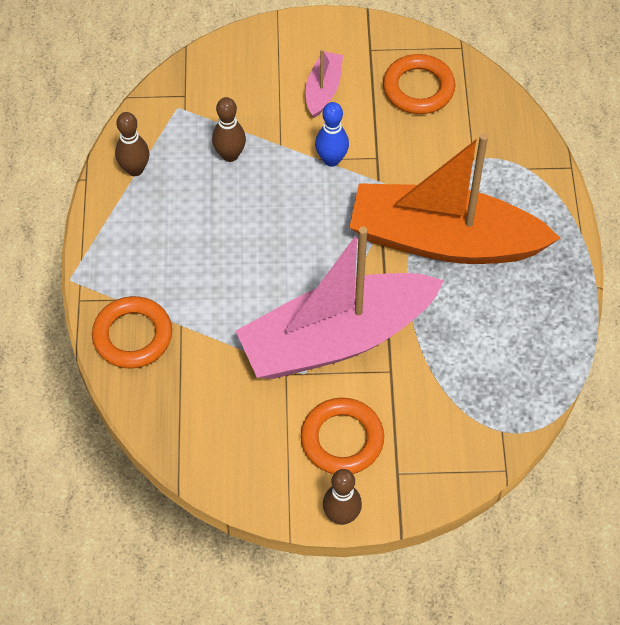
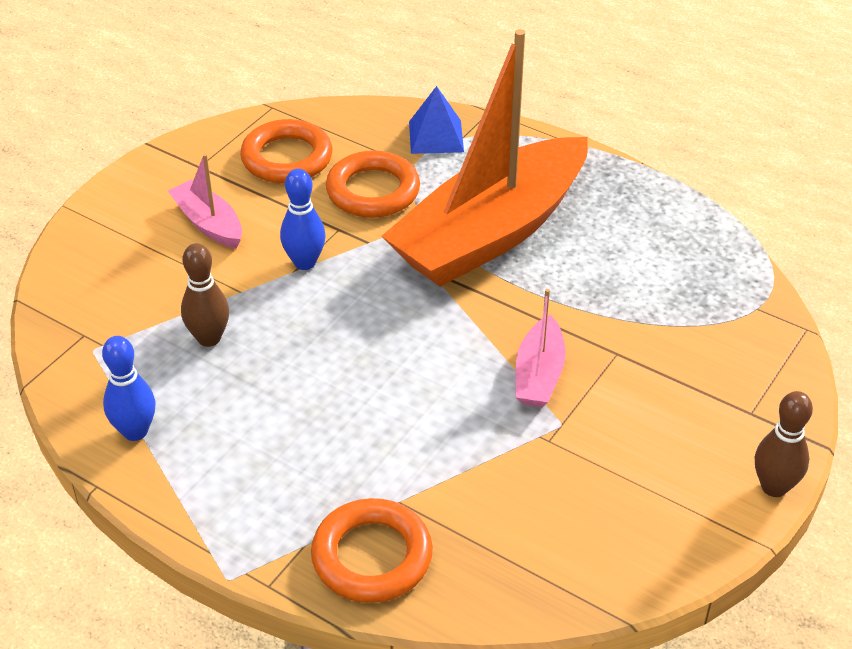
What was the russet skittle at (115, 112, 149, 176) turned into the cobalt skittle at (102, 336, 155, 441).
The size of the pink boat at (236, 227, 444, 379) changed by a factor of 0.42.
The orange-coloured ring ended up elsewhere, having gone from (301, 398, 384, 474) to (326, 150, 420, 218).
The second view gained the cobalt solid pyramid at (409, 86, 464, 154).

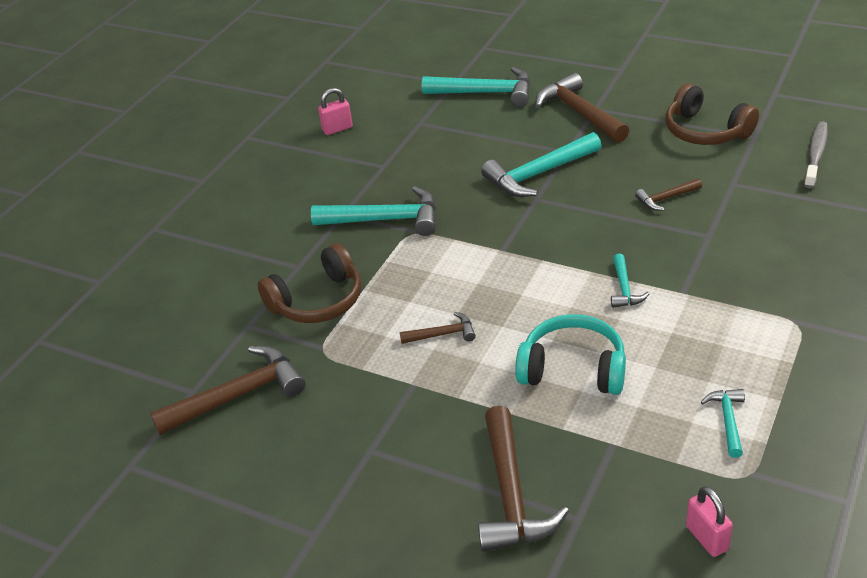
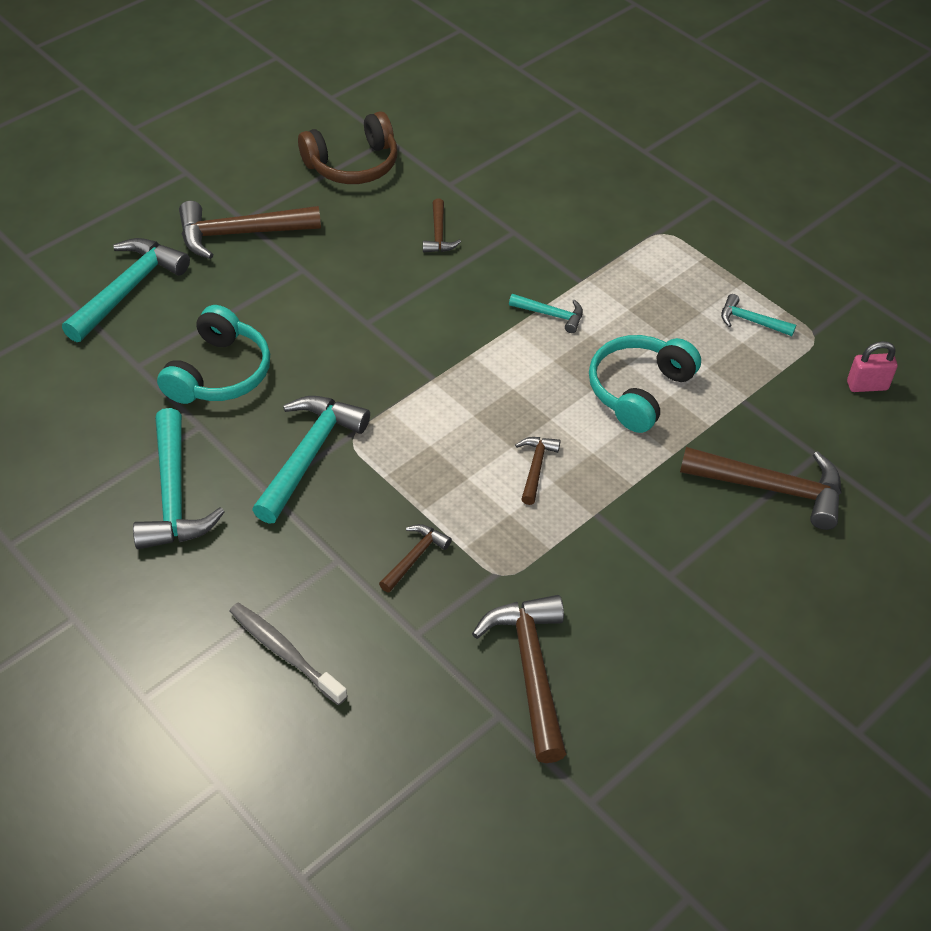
Where the russet over-ear headphones stood at (258, 243, 361, 323), the russet hammer came to stand at (379, 524, 452, 593).
The second view lost the pink padlock at (318, 88, 353, 135).
The turquoise hammer ended up elsewhere, having gone from (481, 132, 601, 197) to (133, 408, 225, 549).
The gray toothbrush ended up elsewhere, having gone from (804, 121, 828, 188) to (230, 603, 347, 705).
The second view gained the turquoise over-ear headphones at (157, 305, 270, 404).

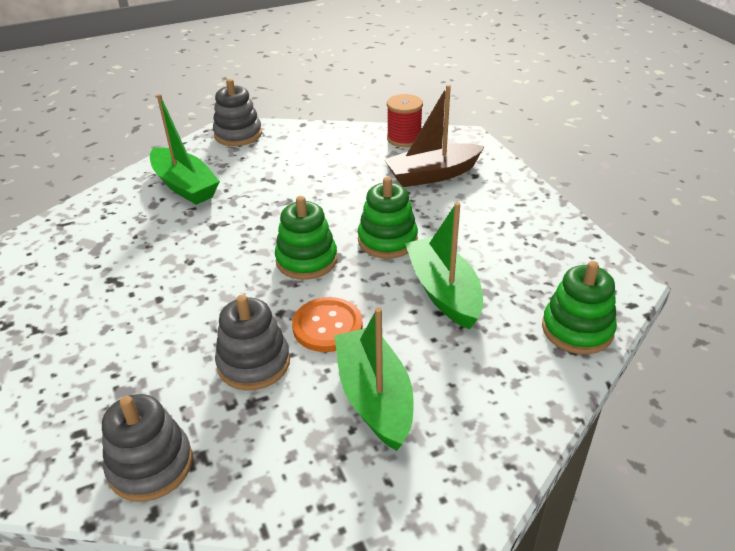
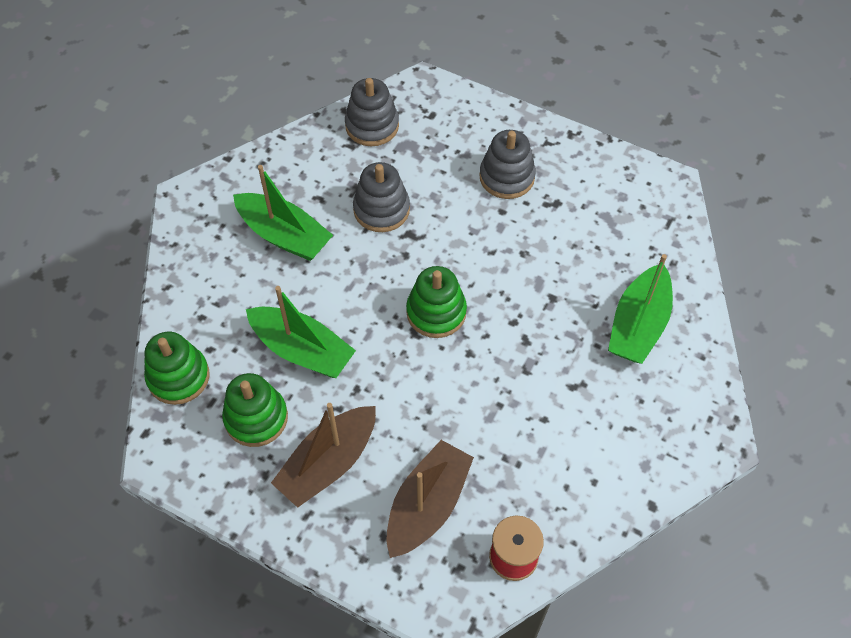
The emerald boat at (150, 94, 220, 205) ended up facing another way, 75 degrees counterclockwise from before.
The gray stacking rings ended up elsewhere, having gone from (213, 79, 262, 146) to (479, 130, 536, 199).
The second view lost the orange-coloured button at (292, 297, 363, 352).
The emerald stacking rings ended up elsewhere, having gone from (358, 177, 418, 259) to (222, 373, 288, 447).
The second view gained the russet boat at (271, 403, 376, 508).

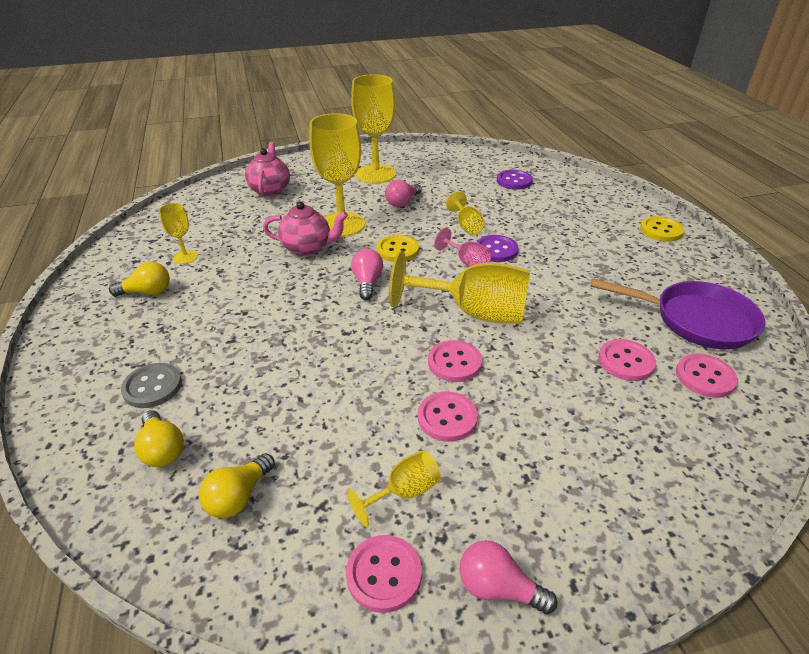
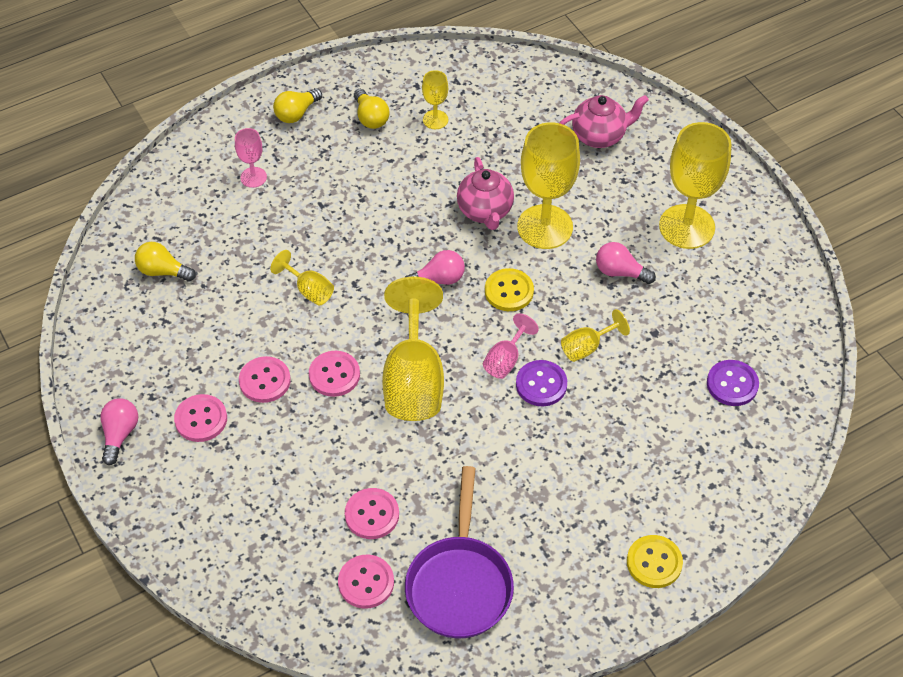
Where the gray button stood at (121, 363, 182, 408), the pink goblet came to stand at (235, 128, 267, 188).
The bright yellow lightbulb ended up elsewhere, having gone from (134, 410, 184, 467) to (273, 88, 322, 123).
The pink button ended up elsewhere, having gone from (346, 535, 422, 613) to (174, 394, 227, 442).
The bright yellow goblet ended up elsewhere, having gone from (347, 450, 441, 527) to (270, 250, 334, 306).

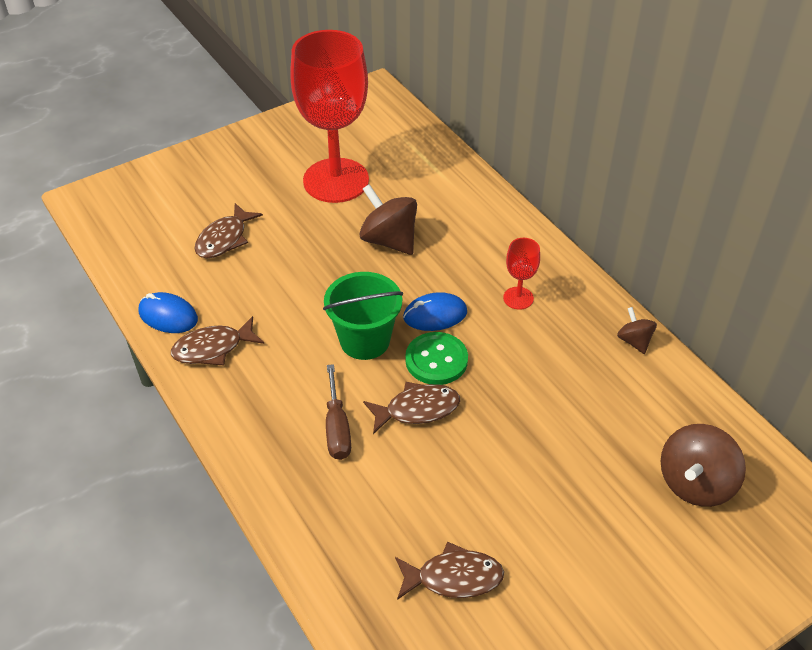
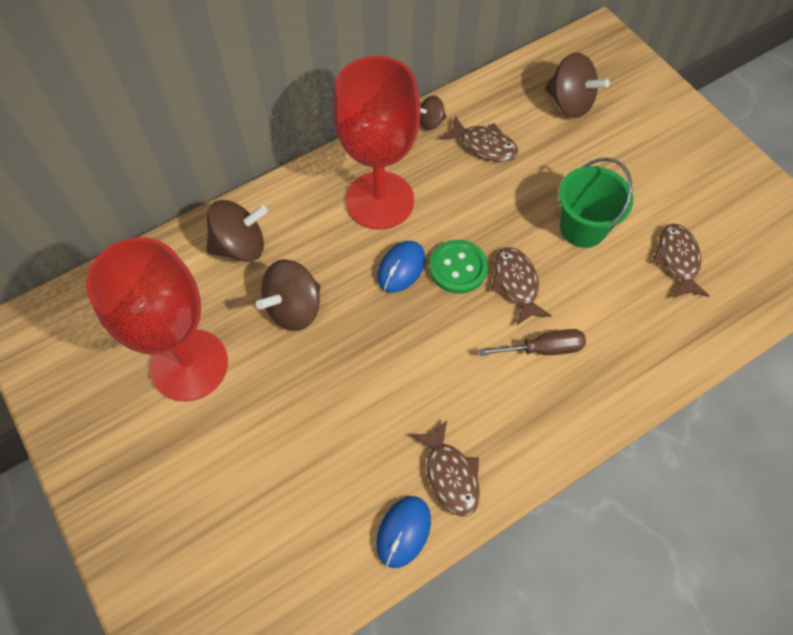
The russet fish ended up elsewhere, having gone from (194, 203, 263, 258) to (440, 116, 519, 162).
The emerald pail ended up elsewhere, having gone from (323, 272, 403, 360) to (559, 158, 633, 248).
The cobalt computer mouse at (403, 292, 467, 331) ended up facing another way, 45 degrees clockwise from before.
The size of the red goblet at (503, 238, 540, 310) changed by a factor of 2.43.
The second view gained the russet spinning top at (206, 200, 268, 262).

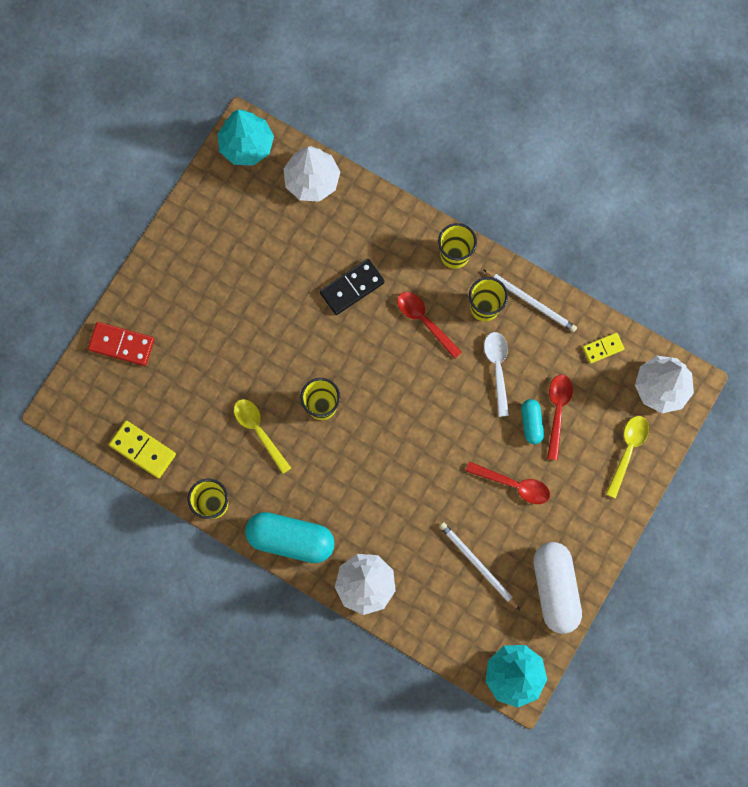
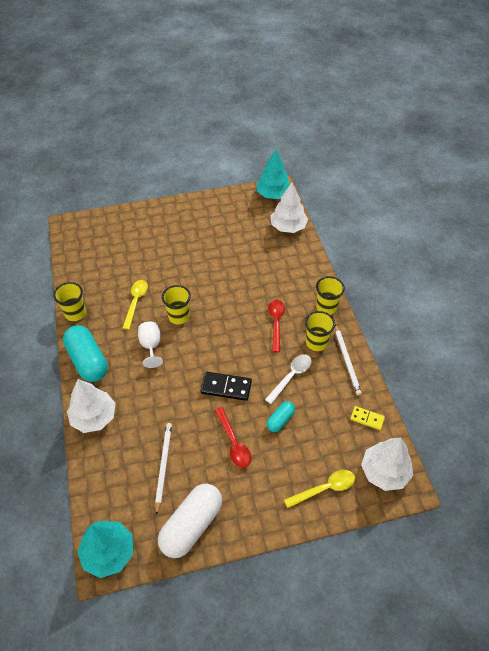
The second view lost the red domino at (88, 322, 155, 366).
The second view lost the bright yellow domino at (109, 421, 176, 478).
The ebony domino ended up elsewhere, having gone from (320, 259, 385, 315) to (200, 372, 252, 401).
The second view lost the red teaspoon at (547, 375, 573, 460).
The second view gained the snow-white goblet at (138, 321, 163, 368).

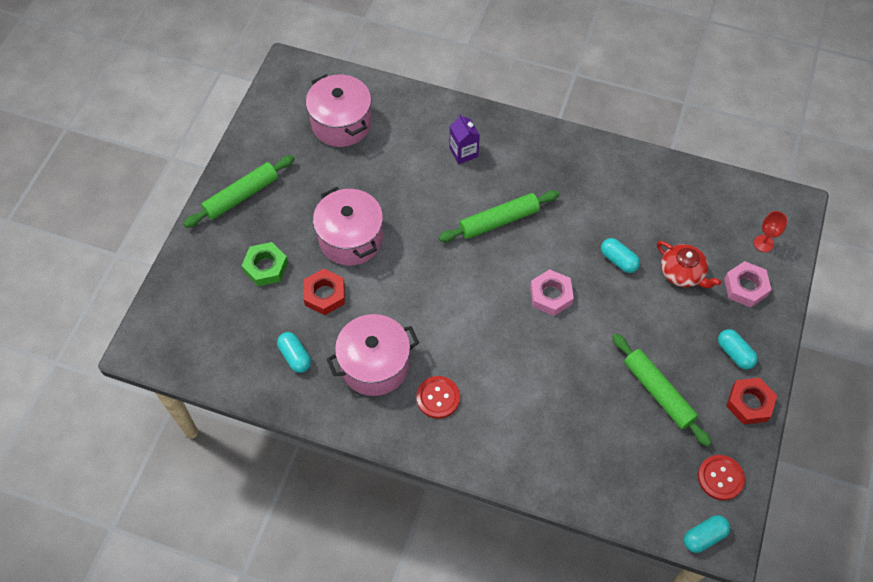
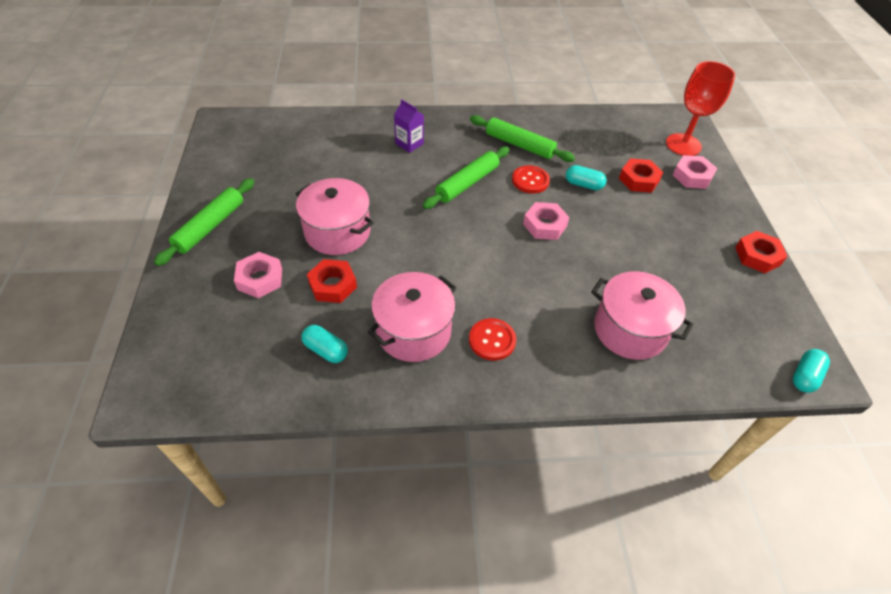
What was the emerald hexagon nut at (242, 242, 288, 286) turned into the pink hexagon nut at (234, 252, 282, 298).
The pink stockpot ended up elsewhere, having gone from (306, 74, 372, 147) to (591, 271, 693, 360).
The emerald rolling pin ended up elsewhere, having gone from (612, 334, 712, 447) to (470, 115, 575, 162).
Where the red china teapot stood at (657, 241, 721, 288), the red hexagon nut came to stand at (619, 158, 663, 193).
The red button ended up elsewhere, having gone from (698, 455, 745, 501) to (512, 165, 550, 194).
The second view lost the turquoise pill at (718, 329, 758, 370).
The size of the red goblet at (754, 211, 788, 252) changed by a factor of 2.05.

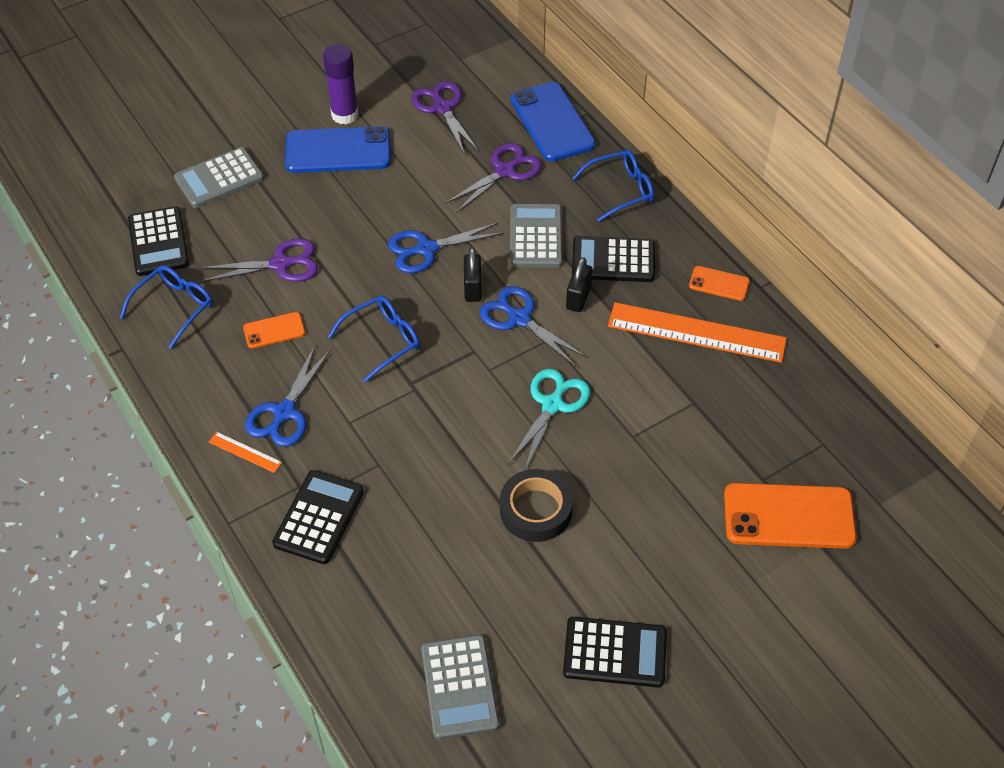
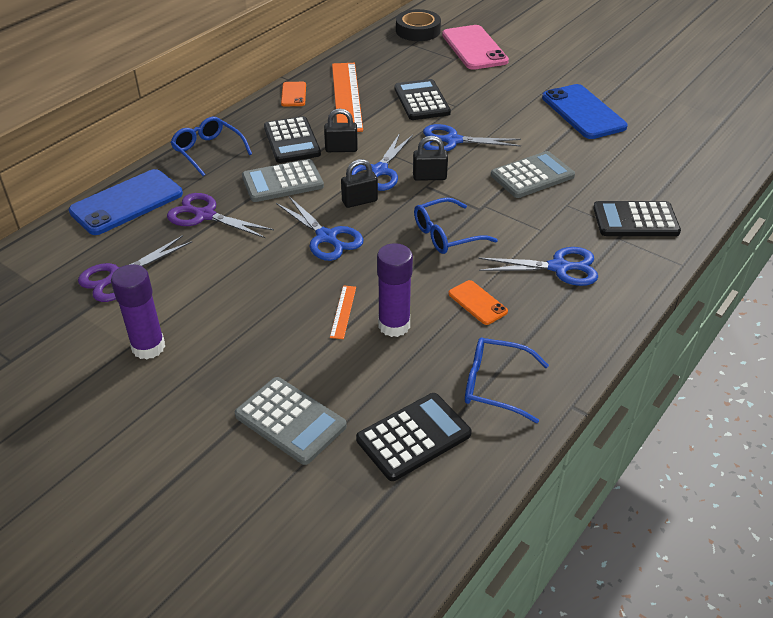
Where the royal purple shears stood at (199, 238, 318, 282), the royal purple glue stick came to stand at (377, 243, 413, 337).
The orange-coloured ruler ended up elsewhere, having gone from (209, 432, 282, 473) to (330, 285, 356, 339).
The cobalt smartphone ended up elsewhere, having gone from (285, 126, 391, 173) to (542, 84, 628, 139).
The cobalt glasses at (328, 296, 420, 382) ended up facing another way, 60 degrees counterclockwise from before.
The gray pocket calculator ended up elsewhere, having gone from (421, 635, 500, 740) to (491, 151, 575, 198).
The ebony roll of tape ended up elsewhere, having gone from (500, 469, 573, 542) to (396, 9, 441, 41).
What was the turquoise shears at (507, 369, 590, 470) turned into the cobalt shears at (423, 124, 521, 151).
The ebony pocket calculator ended up elsewhere, having gone from (563, 617, 667, 687) to (394, 79, 451, 120).
What was the orange-coloured smartphone at (724, 483, 857, 549) turned into the pink smartphone at (442, 25, 509, 70).
The second view gained the ebony padlock at (413, 136, 448, 181).

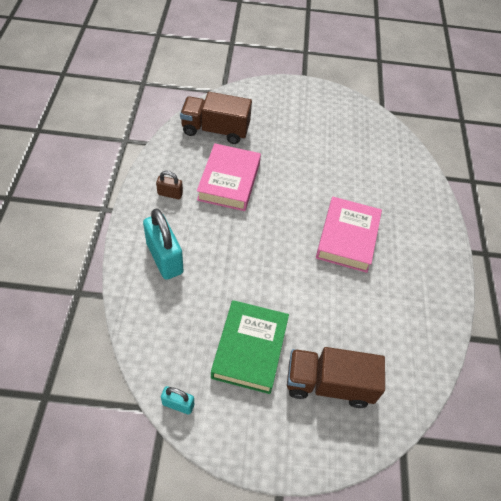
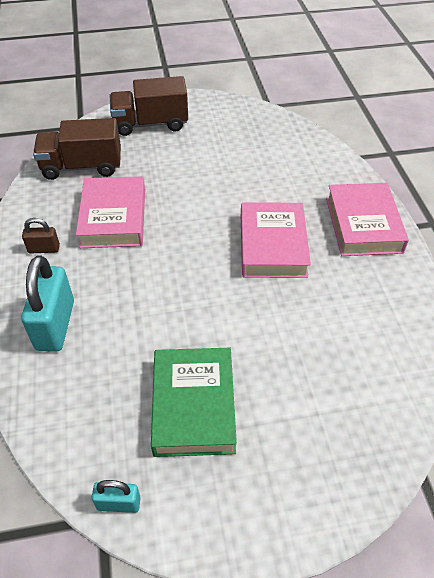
The turquoise padlock at (143, 208, 184, 280) ended up facing another way, 45 degrees clockwise from before.
The russet lorry ended up elsewhere, having gone from (287, 347, 385, 408) to (110, 76, 188, 136).
The second view gained the pink book at (326, 183, 409, 256).

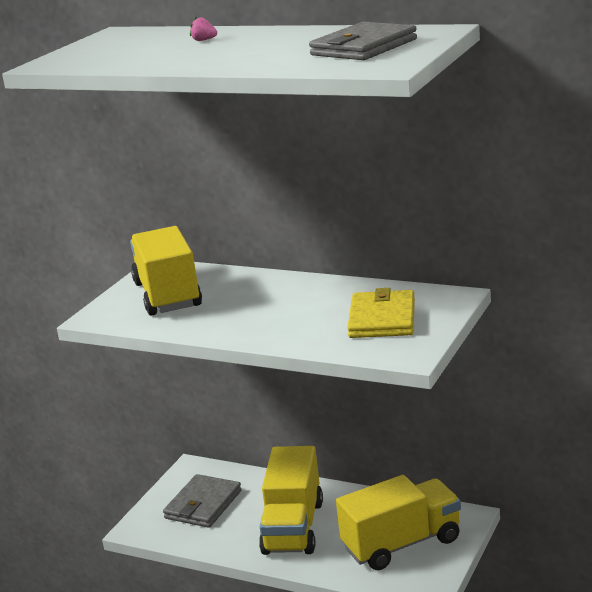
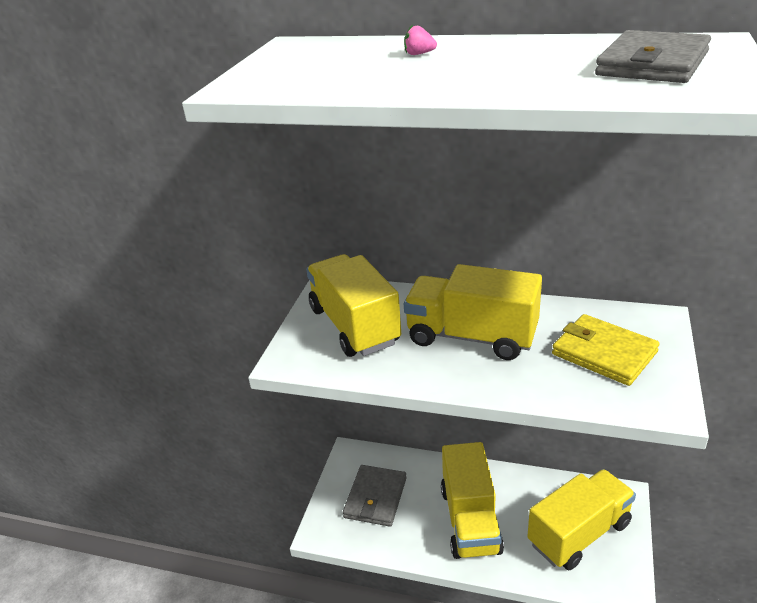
The bright yellow wallet at (347, 288, 415, 338) ended up facing another way, 45 degrees counterclockwise from before.
The second view gained the bright yellow lorry at (404, 264, 542, 360).

